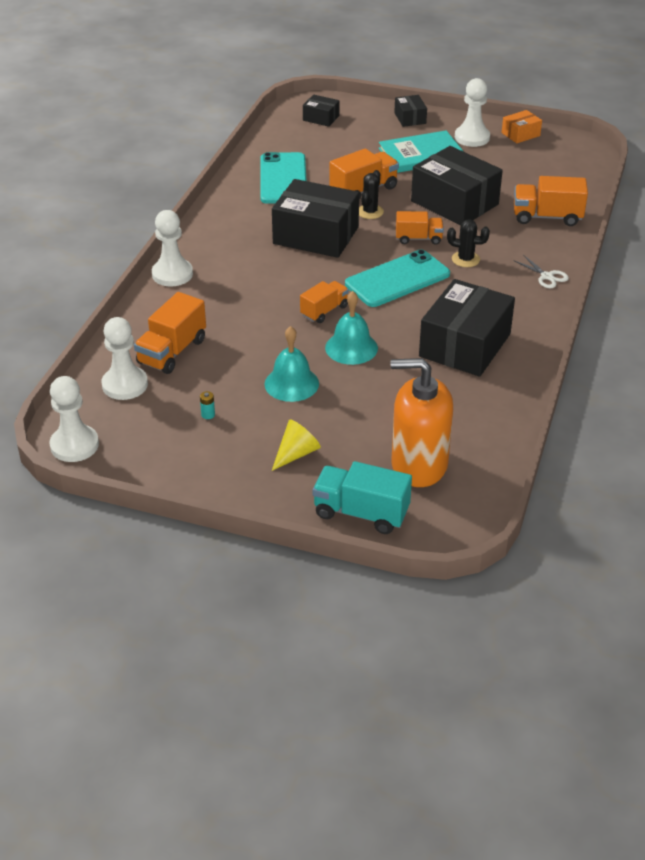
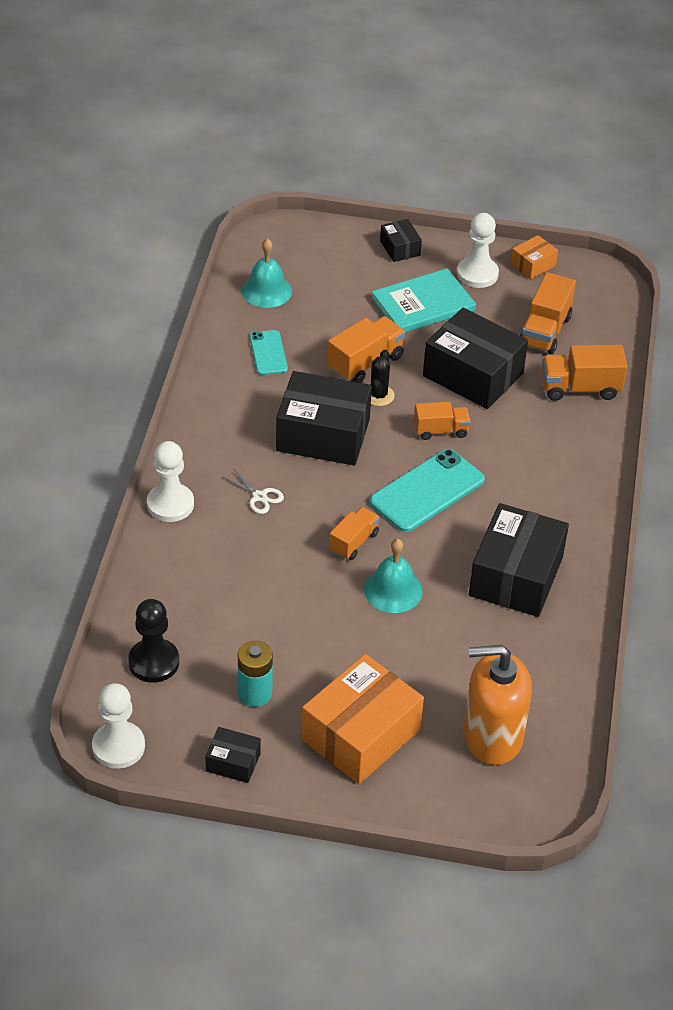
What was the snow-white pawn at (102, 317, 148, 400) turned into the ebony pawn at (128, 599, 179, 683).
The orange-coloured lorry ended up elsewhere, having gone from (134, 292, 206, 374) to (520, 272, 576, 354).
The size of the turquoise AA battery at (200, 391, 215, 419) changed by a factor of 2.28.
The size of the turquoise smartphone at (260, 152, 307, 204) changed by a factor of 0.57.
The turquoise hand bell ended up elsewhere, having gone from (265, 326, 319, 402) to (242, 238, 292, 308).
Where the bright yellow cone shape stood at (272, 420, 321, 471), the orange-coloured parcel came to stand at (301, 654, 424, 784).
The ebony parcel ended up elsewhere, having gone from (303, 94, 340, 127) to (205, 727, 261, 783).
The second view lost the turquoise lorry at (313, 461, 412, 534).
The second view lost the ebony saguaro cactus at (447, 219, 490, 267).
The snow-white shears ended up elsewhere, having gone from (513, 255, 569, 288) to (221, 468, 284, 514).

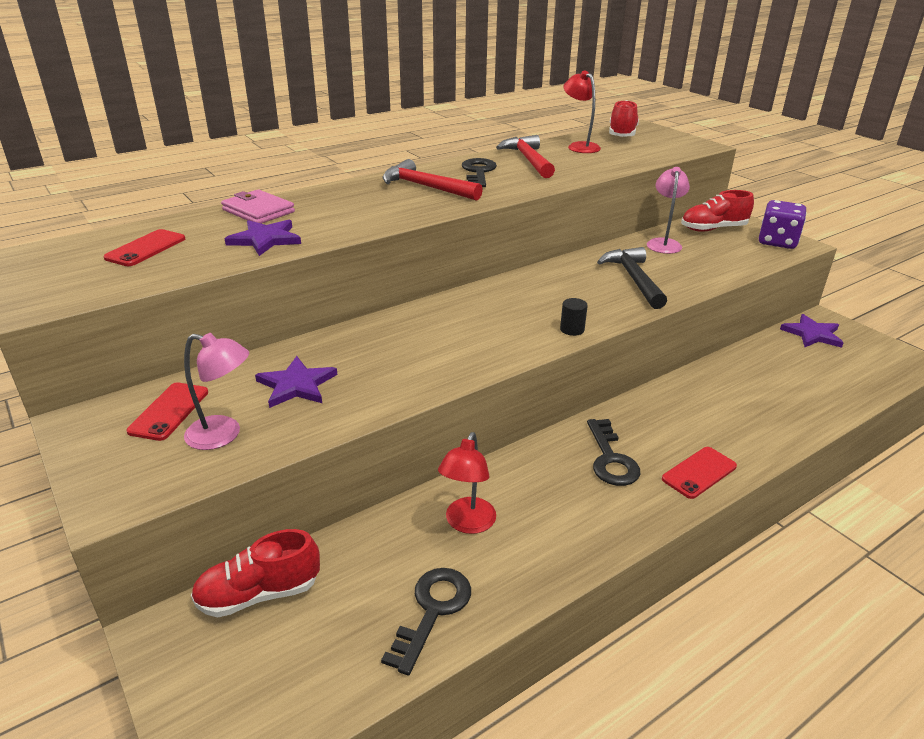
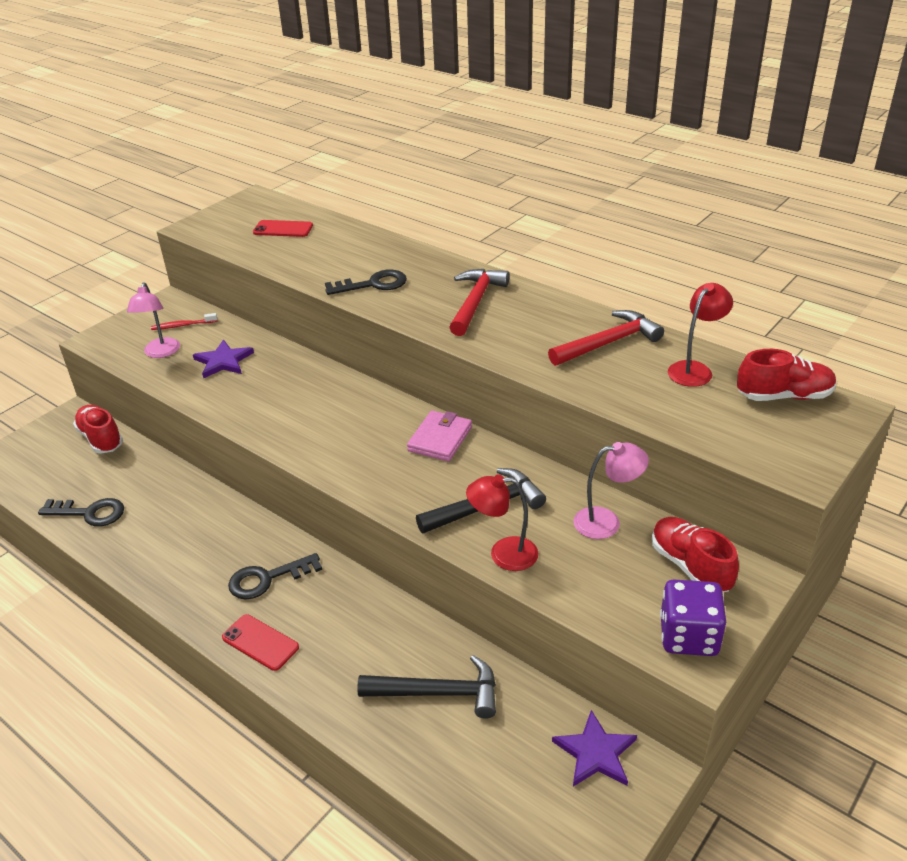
Where the red smartphone stood at (126, 382, 208, 441), the red toothbrush came to stand at (151, 313, 217, 330).
The pink wallet ended up elsewhere, having gone from (221, 190, 295, 224) to (407, 411, 472, 461).
The second view lost the royal purple star shape at (224, 220, 301, 256).
The red lamp ended up elsewhere, having gone from (438, 432, 496, 534) to (466, 474, 538, 571).
The ebony door key ended up elsewhere, having gone from (462, 158, 497, 187) to (325, 269, 407, 295).
The second view lost the ebony cylinder at (560, 298, 588, 336).
The second view gained the ebony hammer at (357, 655, 496, 719).

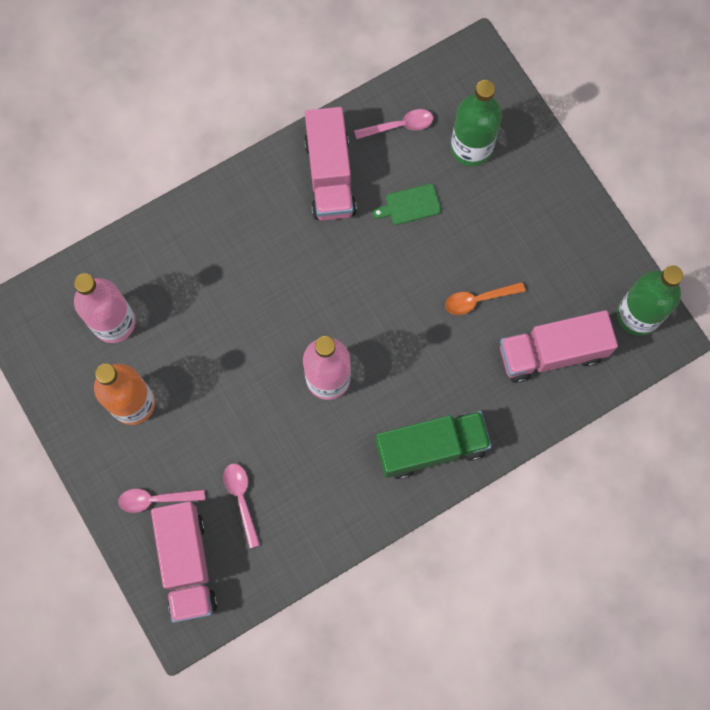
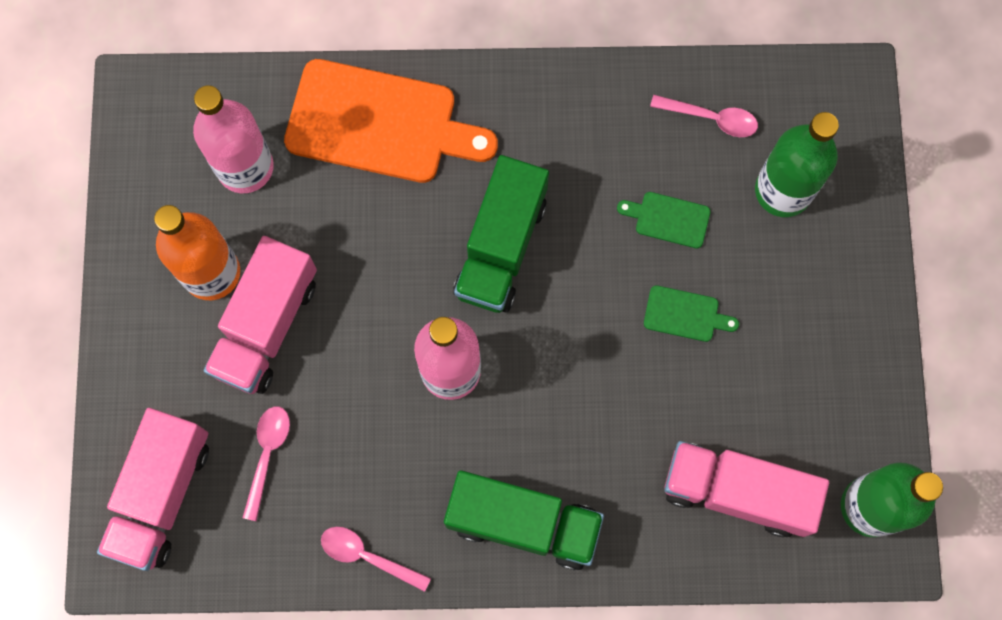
The pink teaspoon ended up elsewhere, having gone from (118, 489, 205, 513) to (321, 527, 431, 592).
The pink lorry ended up elsewhere, having gone from (304, 107, 357, 220) to (204, 236, 317, 394).
The second view lost the orange-coloured teaspoon at (445, 282, 525, 315).
The second view gained the orange-coloured cutting board at (284, 59, 498, 183).
The second view gained the emerald lorry at (453, 155, 549, 313).
The second view gained the emerald cutting board at (644, 285, 739, 342).

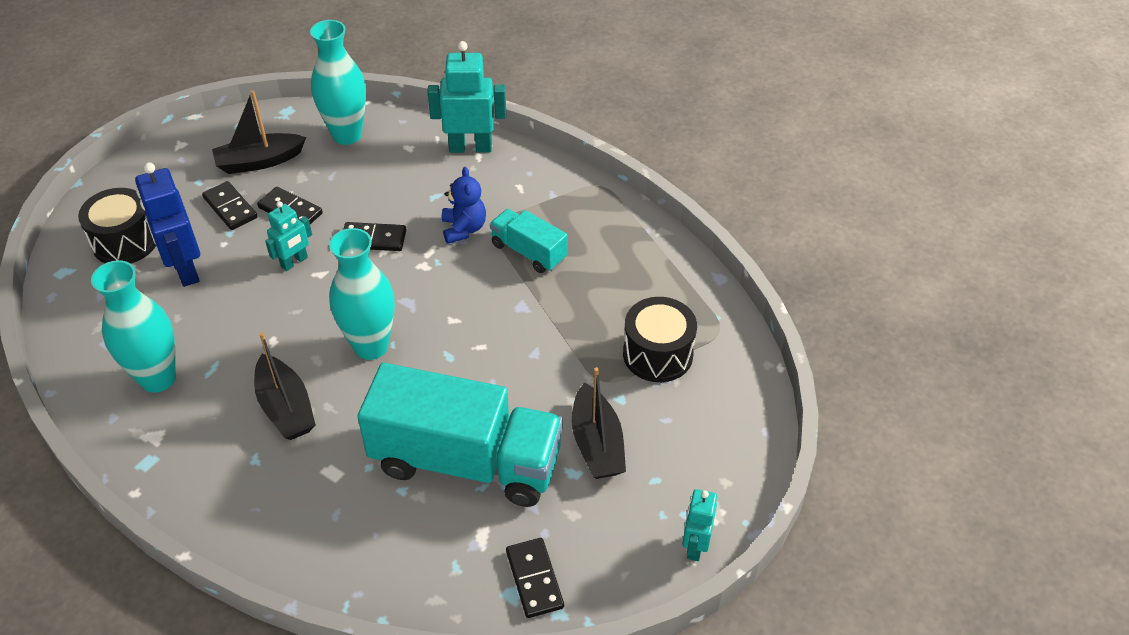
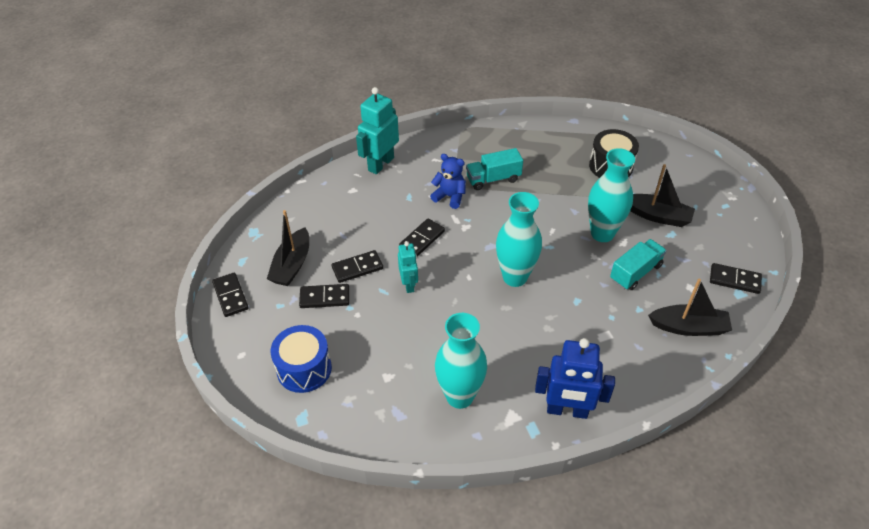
What was the ebony drum at (78, 188, 156, 264) turned into the cobalt drum at (270, 325, 332, 393).
The cobalt toy robot ended up elsewhere, having gone from (135, 162, 200, 287) to (535, 338, 615, 419).
The ebony boat ended up elsewhere, having gone from (254, 332, 316, 440) to (648, 279, 732, 336).
The turquoise vase ended up elsewhere, having gone from (310, 20, 366, 145) to (588, 148, 635, 242).
The size of the turquoise lorry at (358, 363, 563, 507) changed by a factor of 0.49.
The second view lost the turquoise toy robot at (682, 489, 717, 561).
The second view gained the ebony domino at (212, 273, 249, 317).

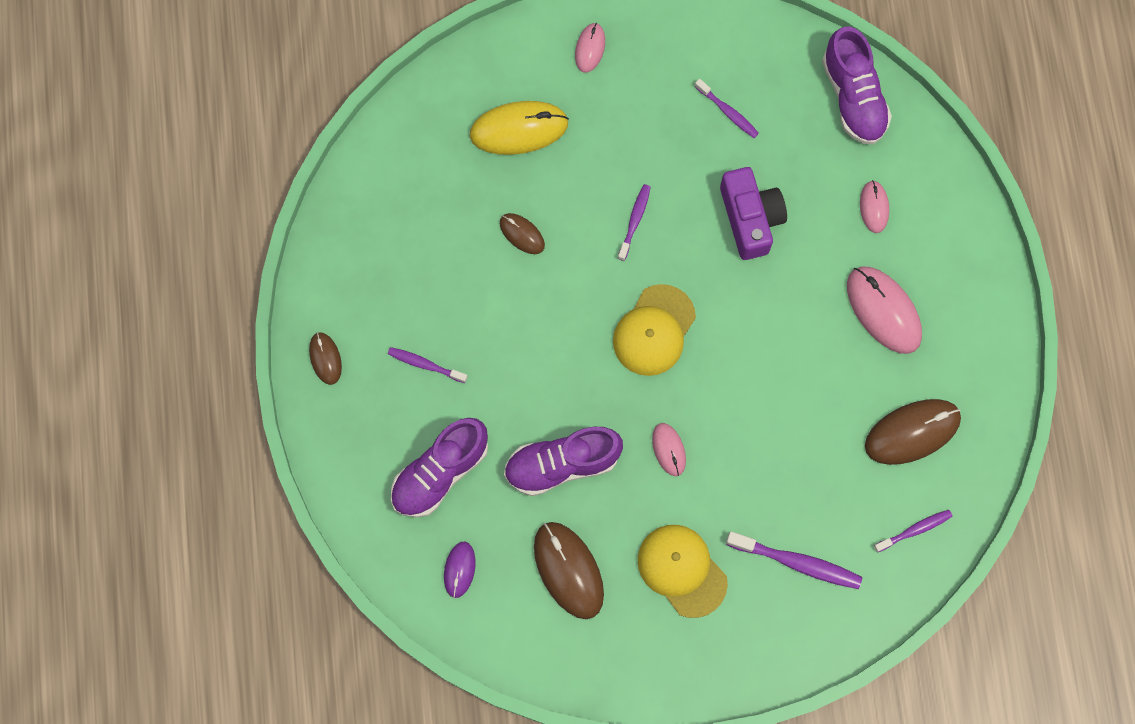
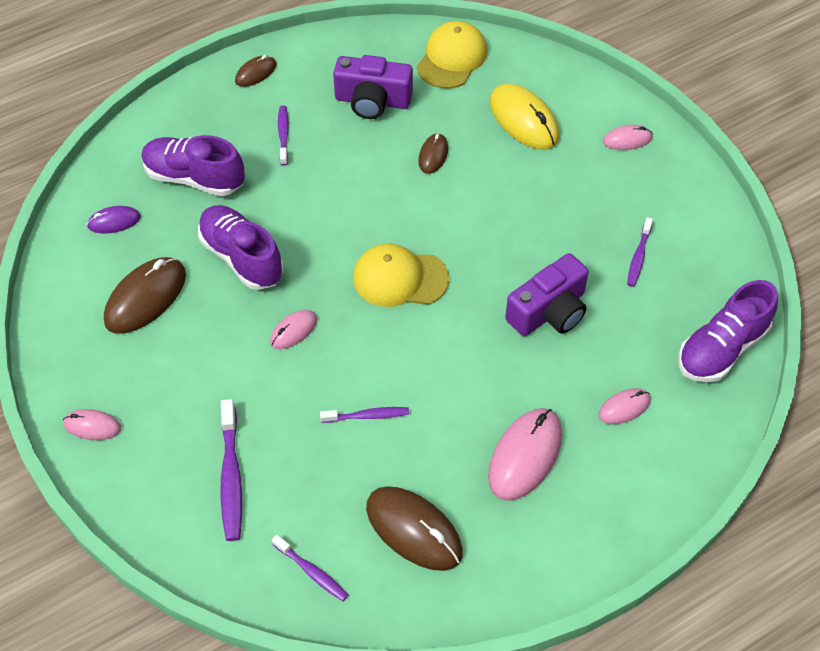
The royal purple toothbrush ended up elsewhere, having gone from (618, 184, 651, 261) to (320, 407, 409, 423).
The bright yellow cap ended up elsewhere, having gone from (638, 525, 728, 618) to (417, 21, 487, 89).
The second view gained the pink computer mouse at (63, 409, 121, 440).
The second view gained the royal purple photo camera at (333, 55, 413, 119).

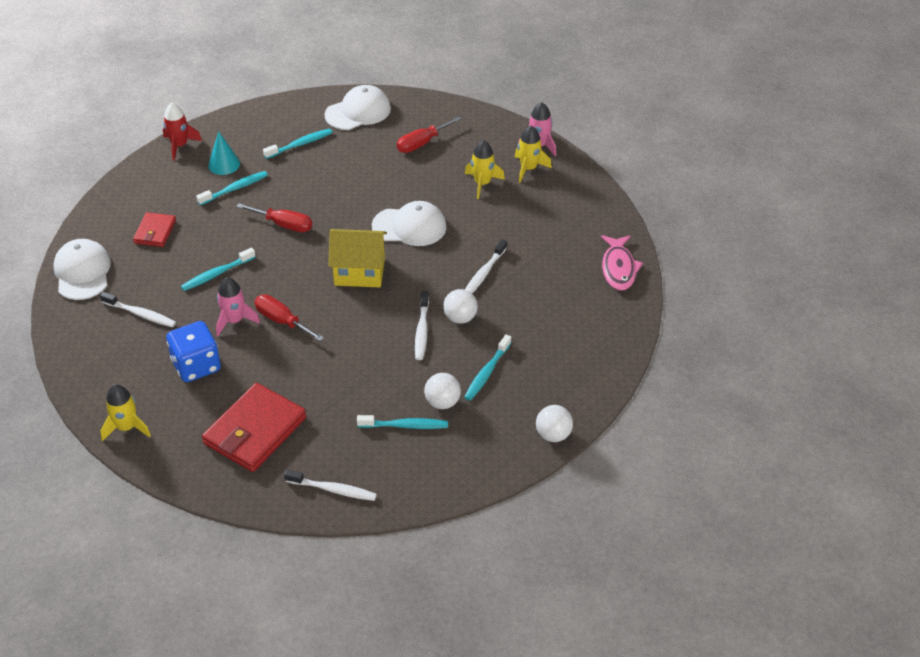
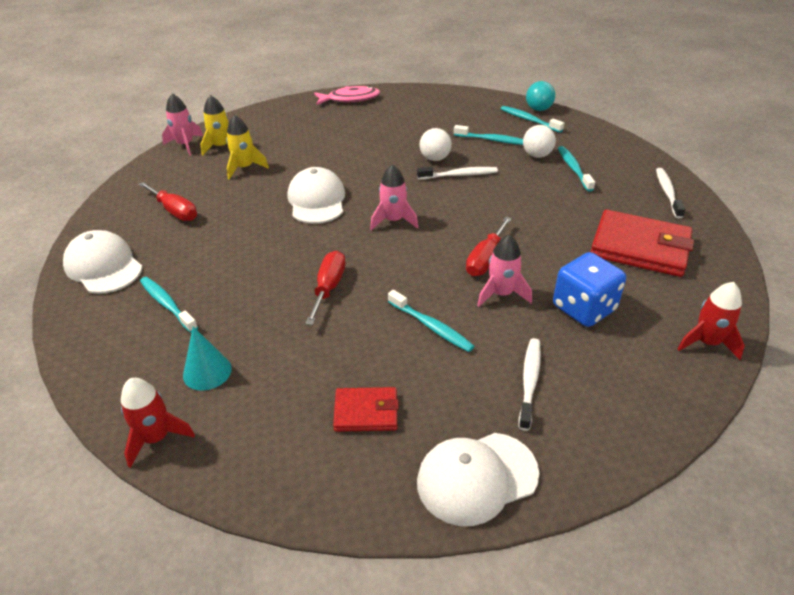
What was the bright yellow toy rocket at (100, 384, 151, 441) turned into the red toy rocket at (677, 282, 745, 360).
The turquoise toothbrush ended up elsewhere, having gone from (196, 171, 268, 206) to (501, 106, 564, 133).
Where the bright yellow toy house stood at (328, 229, 387, 287), the pink toy rocket came to stand at (370, 164, 418, 230).
The second view lost the snow-white toothbrush at (465, 239, 507, 293).
What was the snow-white play ball at (536, 405, 573, 442) turned into the turquoise play ball at (526, 81, 555, 111).

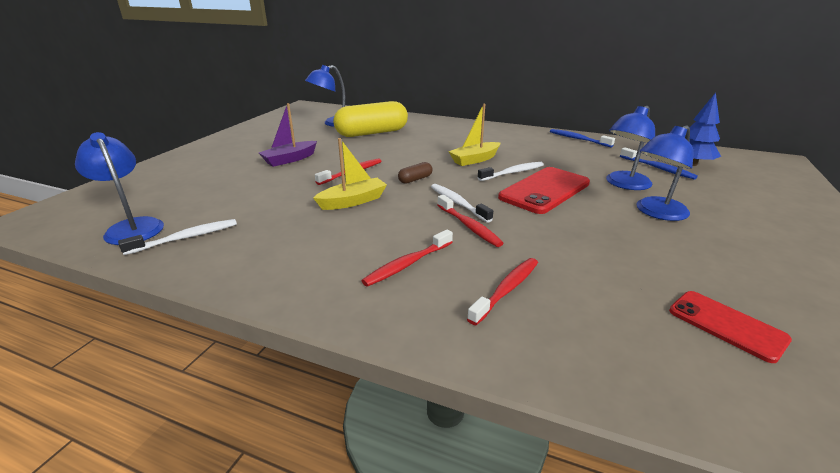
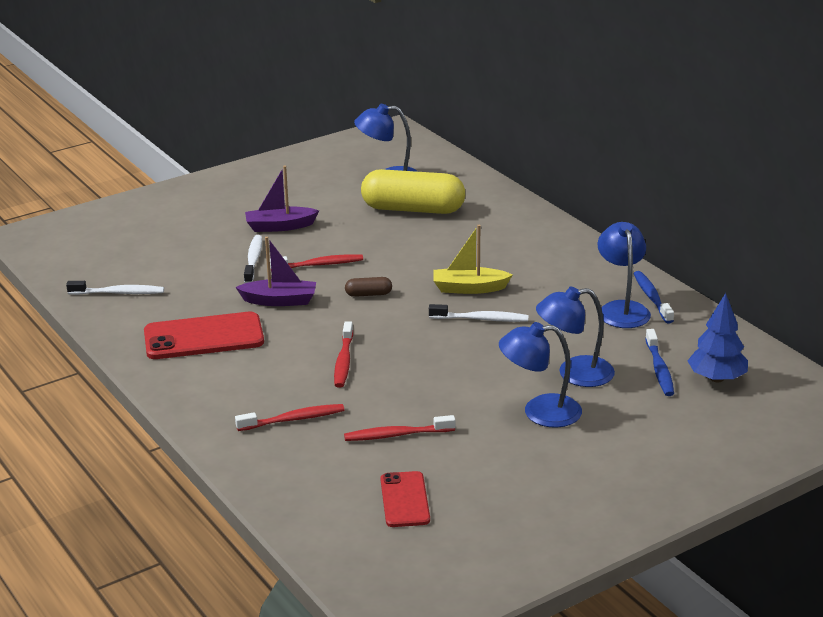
The cobalt lamp ended up elsewhere, having gone from (75, 132, 164, 245) to (598, 222, 651, 328).
What was the bright yellow boat at (313, 138, 387, 210) turned into the royal purple boat at (236, 237, 316, 306).
The red toothbrush ended up elsewhere, having gone from (362, 230, 453, 287) to (344, 415, 456, 441).
The snow-white toothbrush ended up elsewhere, having gone from (431, 184, 493, 223) to (244, 235, 262, 283).
The red smartphone ended up elsewhere, having gone from (498, 167, 590, 214) to (144, 312, 264, 359).

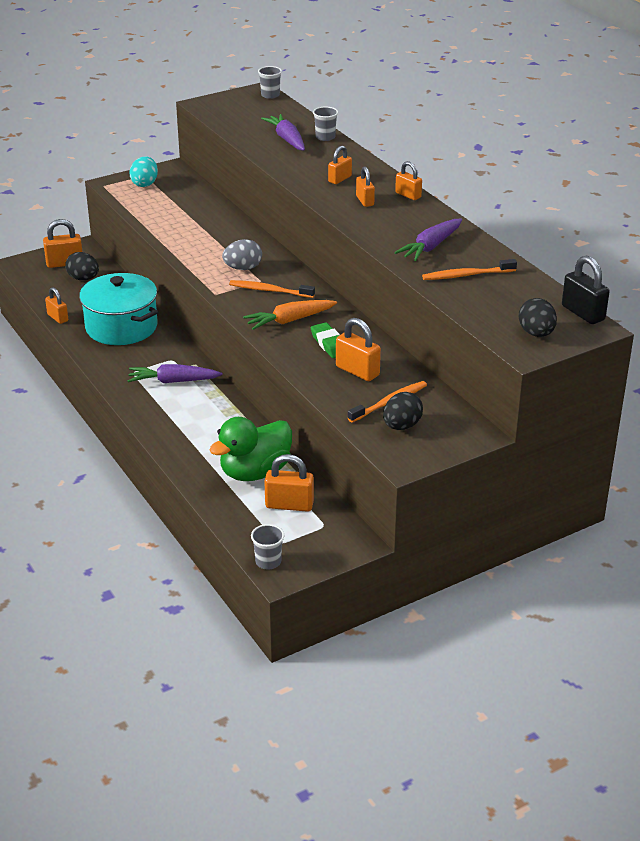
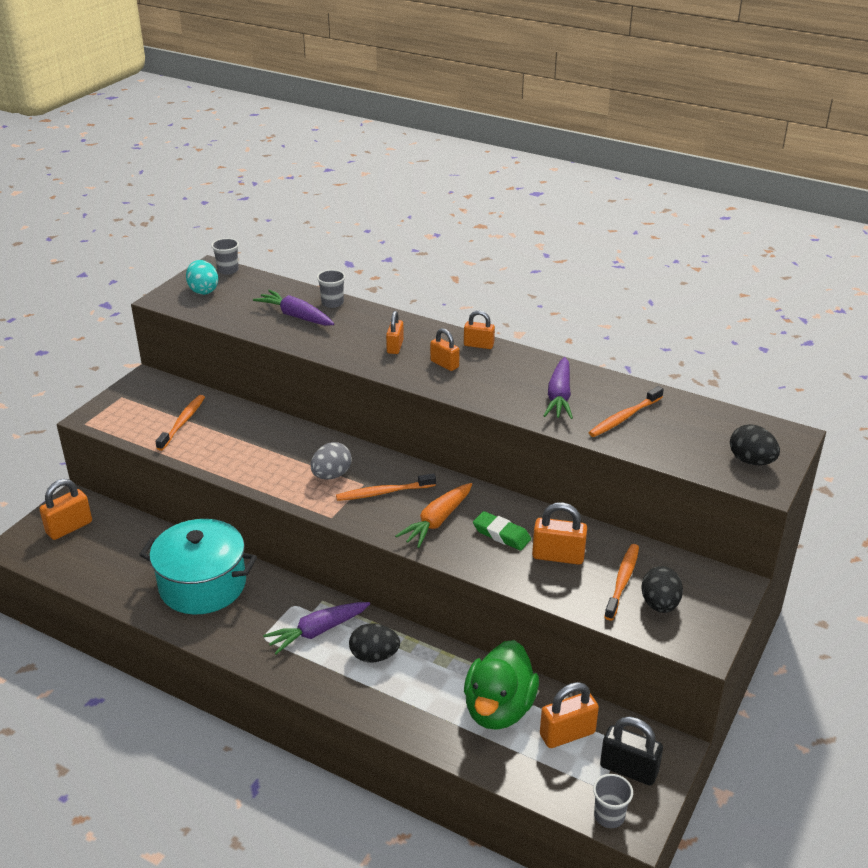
The second view lost the orange-coloured padlock at (45, 287, 68, 324).
The ebony egg shape ended up elsewhere, having gone from (65, 252, 99, 280) to (349, 623, 400, 662).
The turquoise egg shape ended up elsewhere, having gone from (129, 157, 158, 187) to (186, 260, 218, 295).
The ebony padlock ended up elsewhere, having gone from (562, 256, 610, 324) to (600, 716, 663, 786).
The second view gained the orange-coloured toothbrush at (155, 395, 205, 451).

